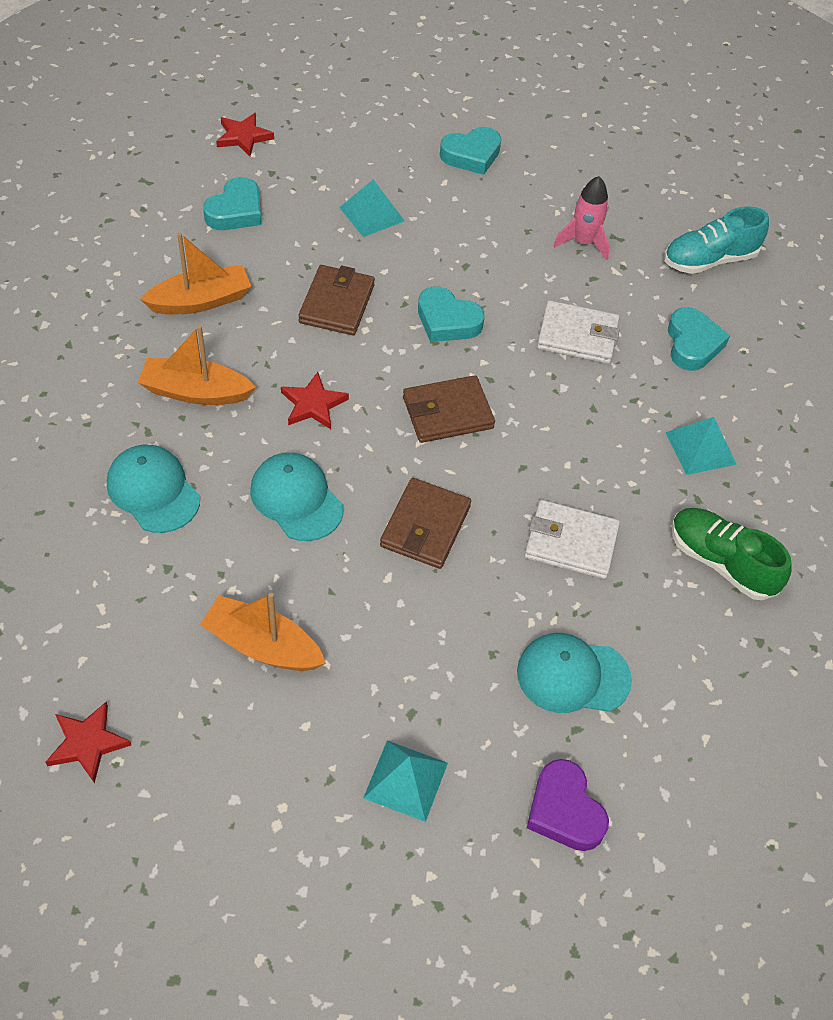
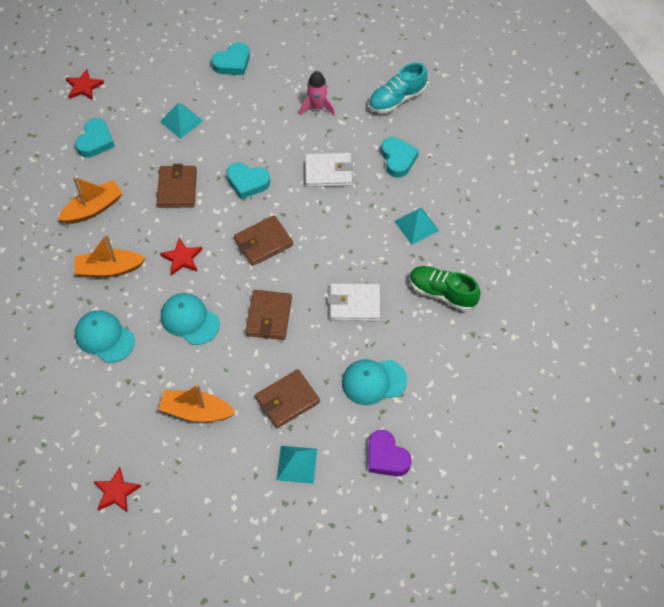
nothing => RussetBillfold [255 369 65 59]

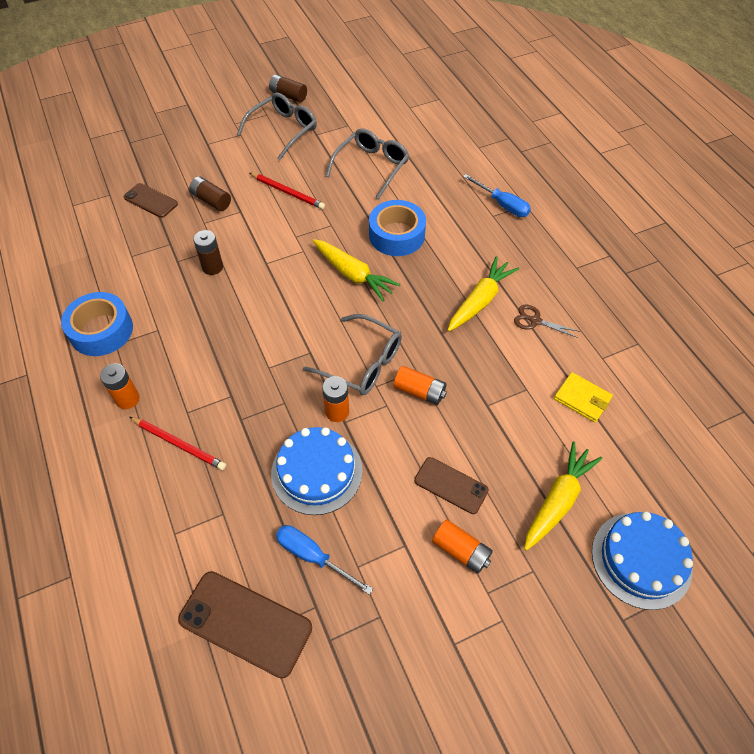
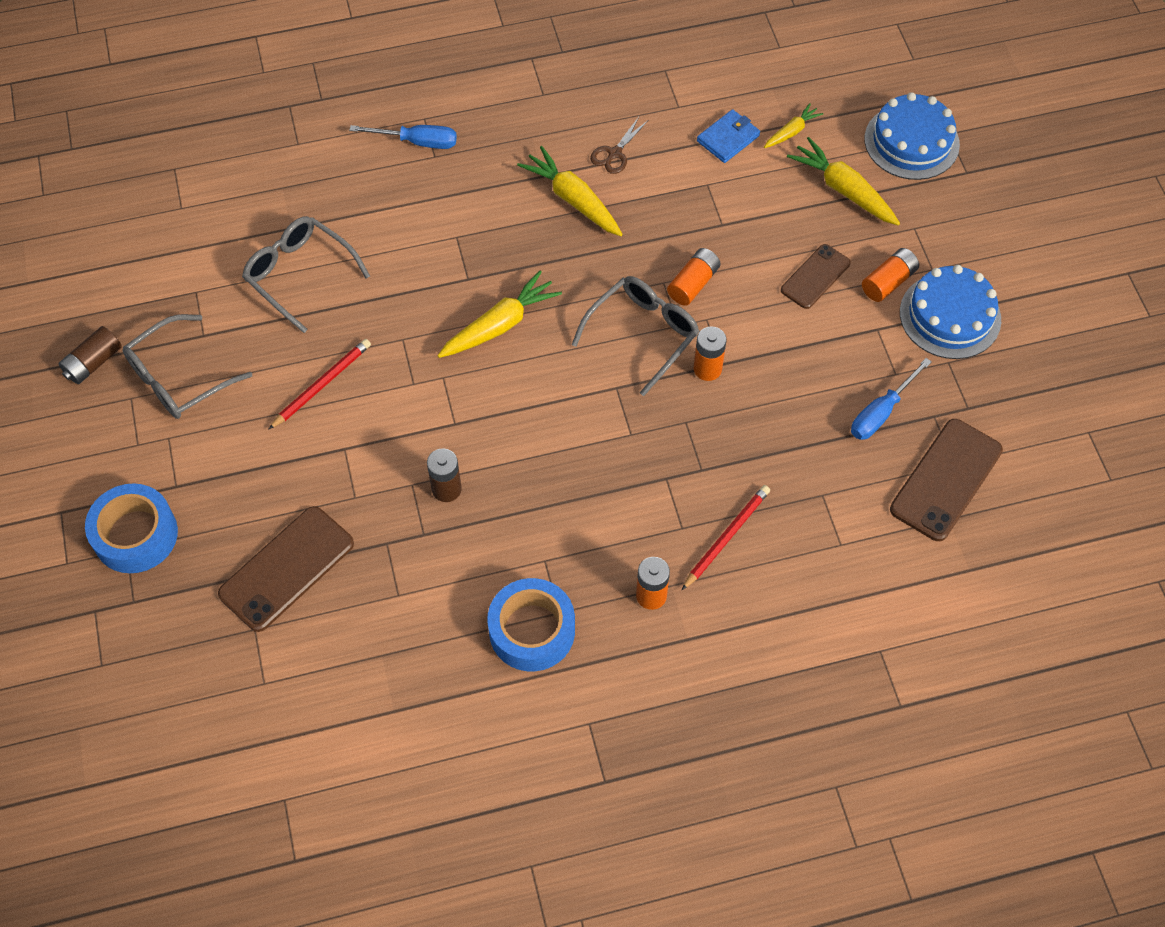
BlueStickyTape [369 200 57 56] => BlueStickyTape [85 483 93 90], shifted
GreyGlasses [237 93 80 67] => GreyGlasses [123 314 129 105], 90 degrees counterclockwise
RussetPhone [123 183 55 35] => RussetPhone [218 506 136 126], x1.62
BlueScrewdriver [463 174 68 43] => BlueScrewdriver [349 125 108 24], 45 degrees clockwise
YellowBillfold [554 372 59 50] => BlueBillfold [697 109 63 54]
nothing => YellowToyCarrot [764 103 59 45]
BlueLayerCake [271 427 92 88] => BlueLayerCake [900 265 101 94], shifted
RussetAaBattery [189 176 42 35] => nothing

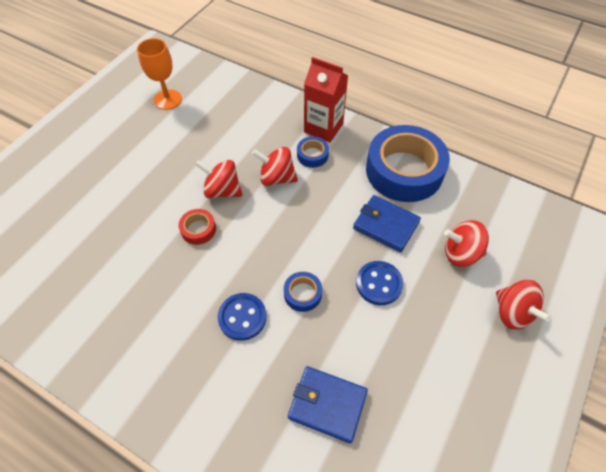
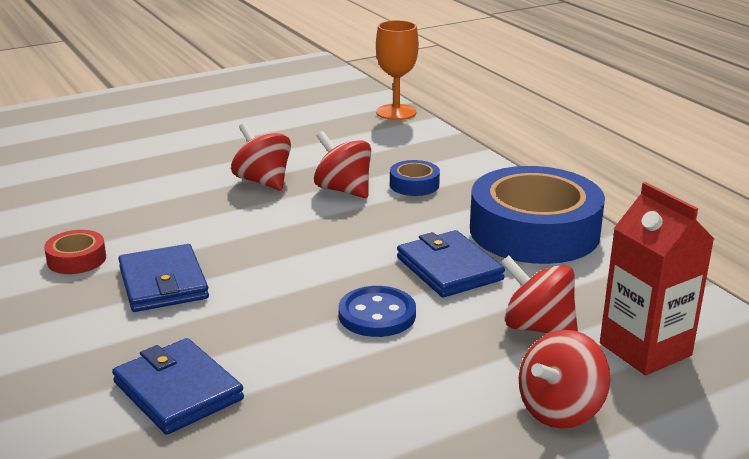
ScarletStickyTape [179 209 37 36] => ScarletStickyTape [44 230 62 44], shifted
BlueButton [218 293 49 48] => BlueBillfold [118 244 91 68]
OrangeChalice [137 38 45 72] => OrangeChalice [376 20 43 100], shifted
ScarletWhirligig [496 280 55 49] => ScarletWhirligig [519 330 92 99], 45 degrees clockwise
ScarletJuiceCarton [304 57 44 85] => ScarletJuiceCarton [600 182 114 193], shifted
BlueStickyTape [284 272 38 40] => nothing

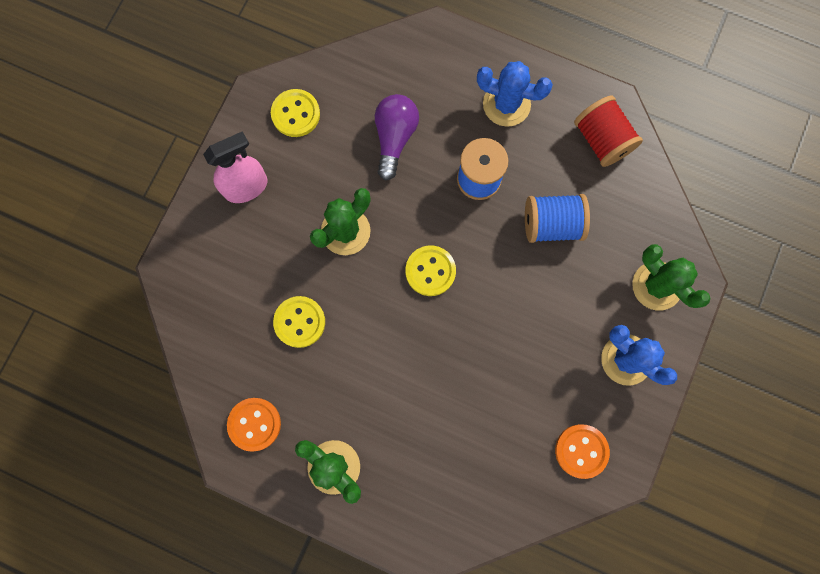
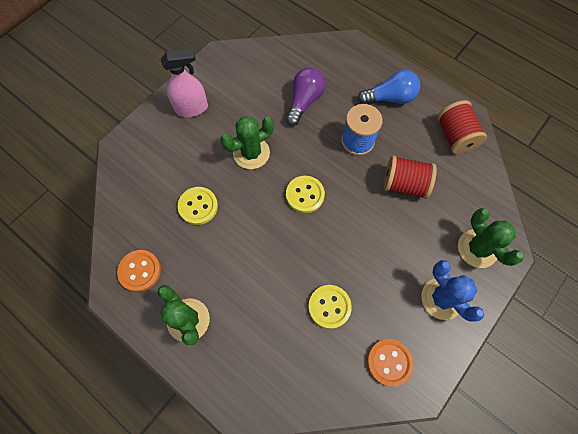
YellowButton [271 89 49 48] => YellowButton [308 285 44 44], shifted
BlueCactus [477 61 76 66] => BlueLightbulb [358 70 62 34]
BlueSpool [525 194 65 49] => ScarletSpool [383 155 54 44]

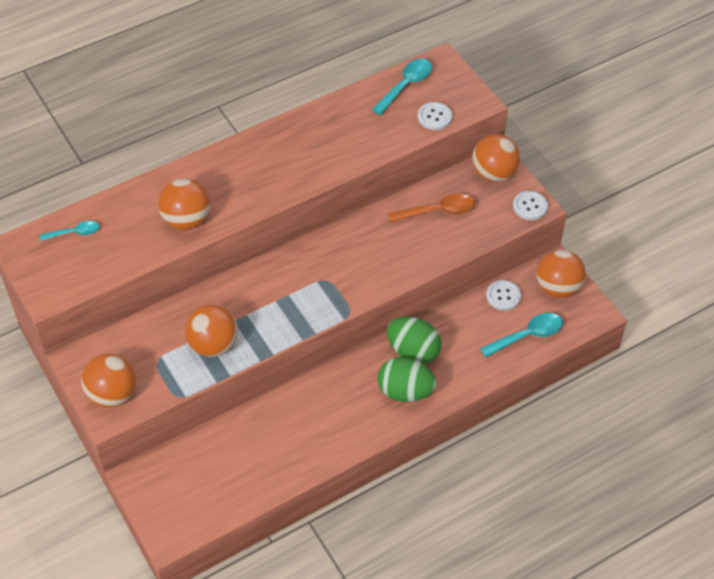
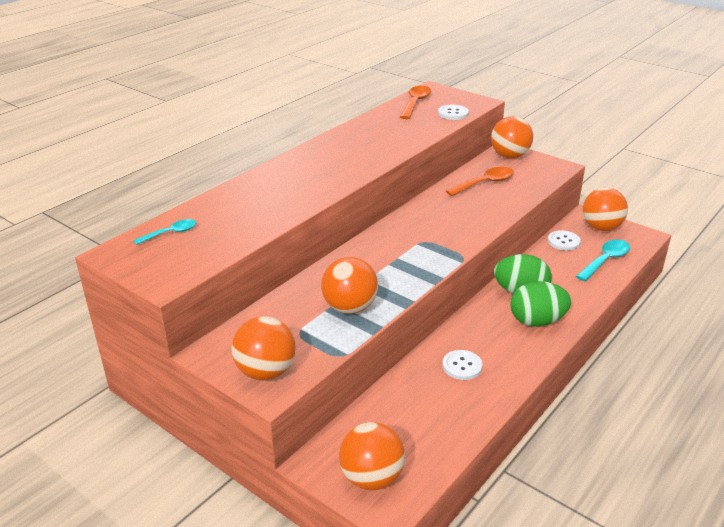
OrangePlayBall [158 178 52 52] => OrangePlayBall [339 422 66 68], shifted
TurquoiseTablespoon [372 59 60 56] => OrangeTablespoon [400 86 31 33]
SnowWhiteButton [513 191 35 29] => SnowWhiteButton [443 350 40 30], shifted

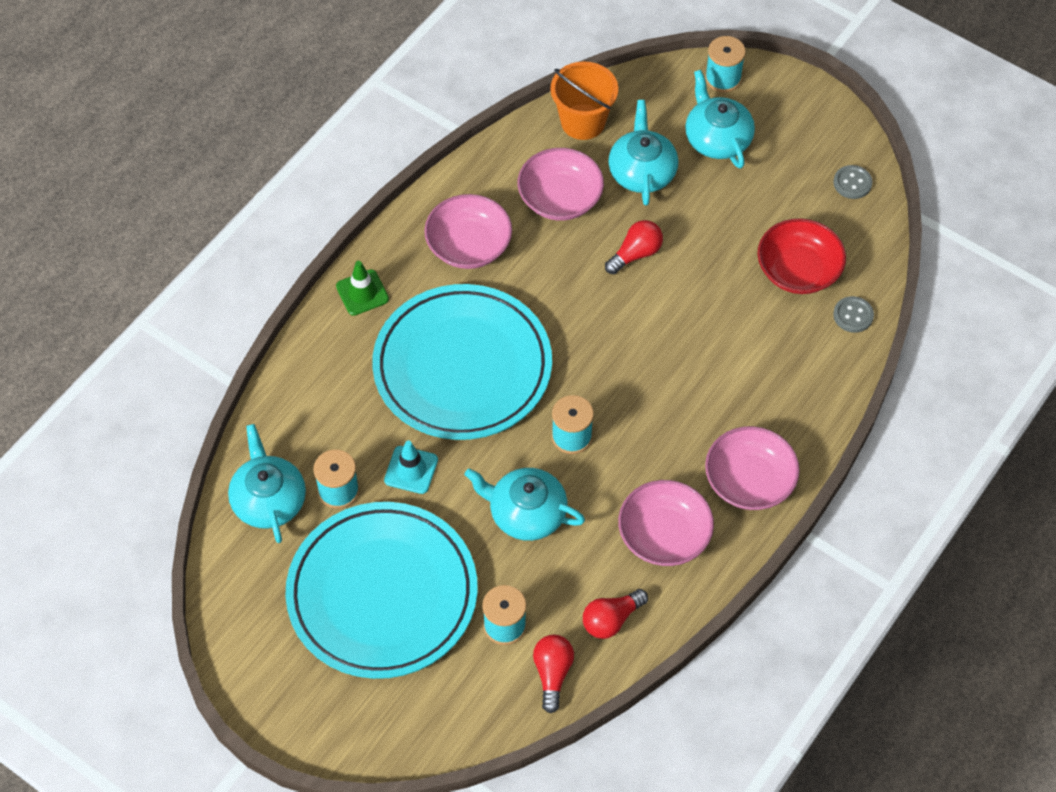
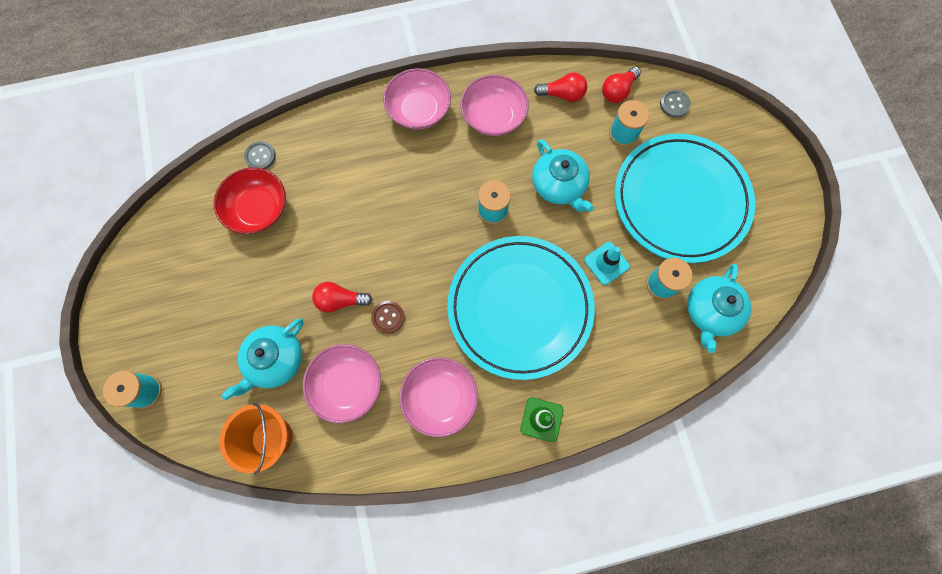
nothing => RussetButton [371 301 34 33]
GreyButton [833 165 40 34] => GreyButton [660 90 31 28], shifted
TurquoiseTeapot [685 70 70 99] => nothing

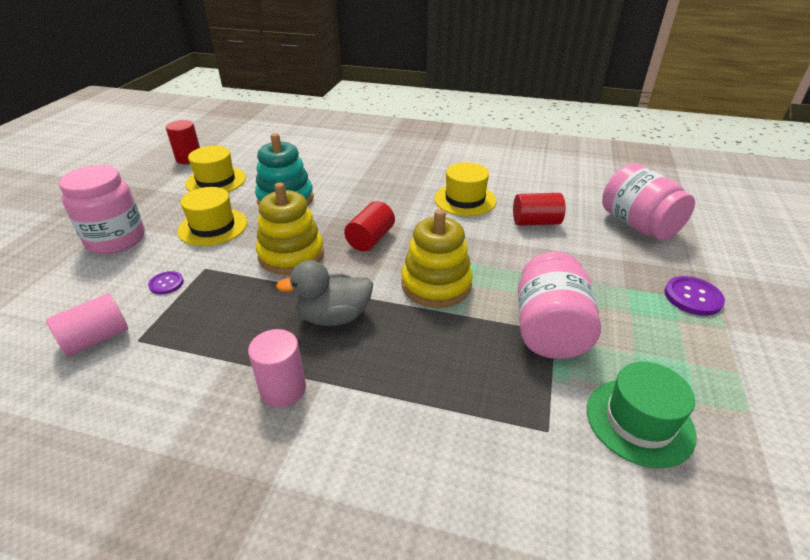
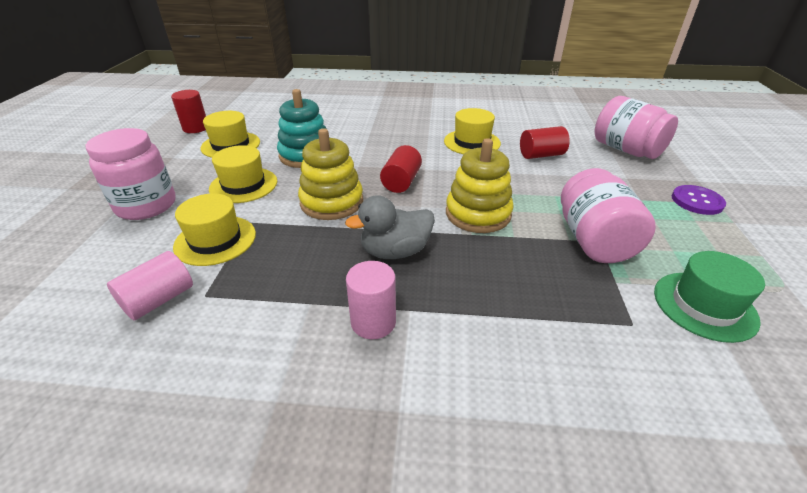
VioletButton [148 271 36 24] => YellowTopHat [173 194 83 72]

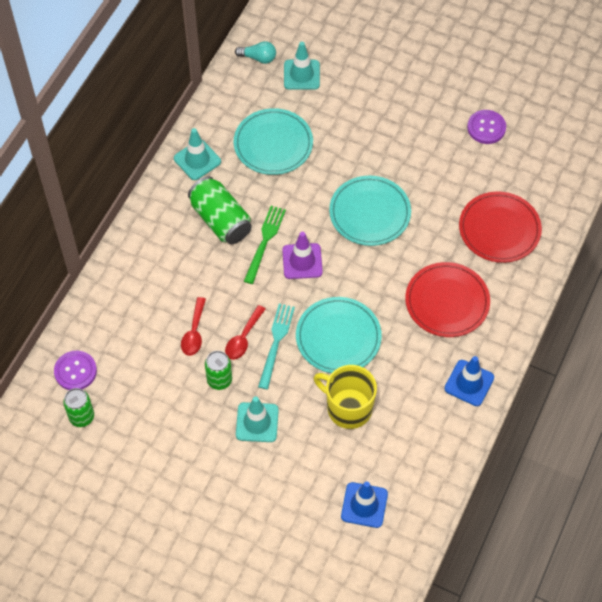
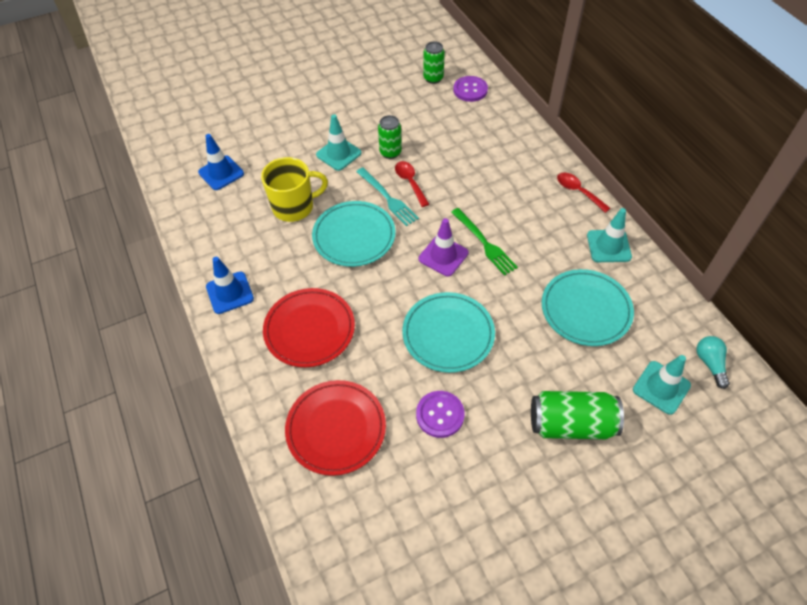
VioletButton [467 110 39 34] => VioletButton [416 391 49 47], shifted
EmeraldCan [188 176 64 68] => EmeraldCan [531 391 93 48], shifted
ScarletTablespoon [181 297 25 59] => ScarletTablespoon [557 172 53 41], shifted
TurquoiseLightbulb [235 41 41 23] => TurquoiseLightbulb [696 336 34 53], 120 degrees clockwise

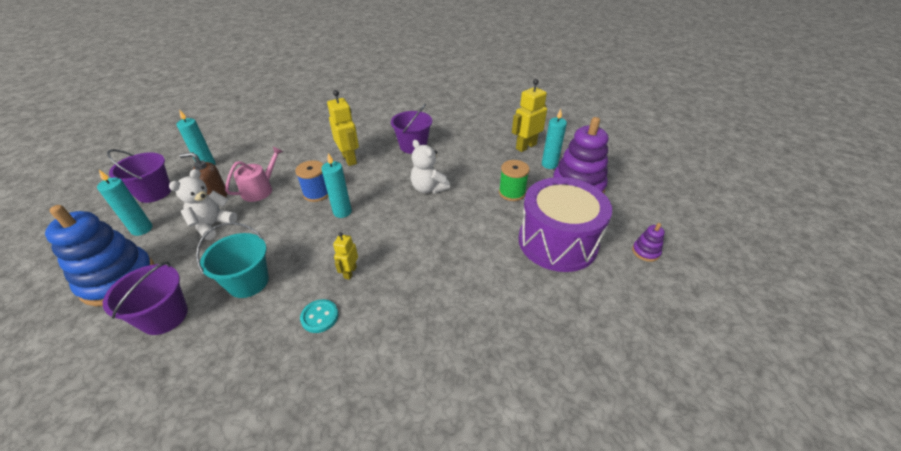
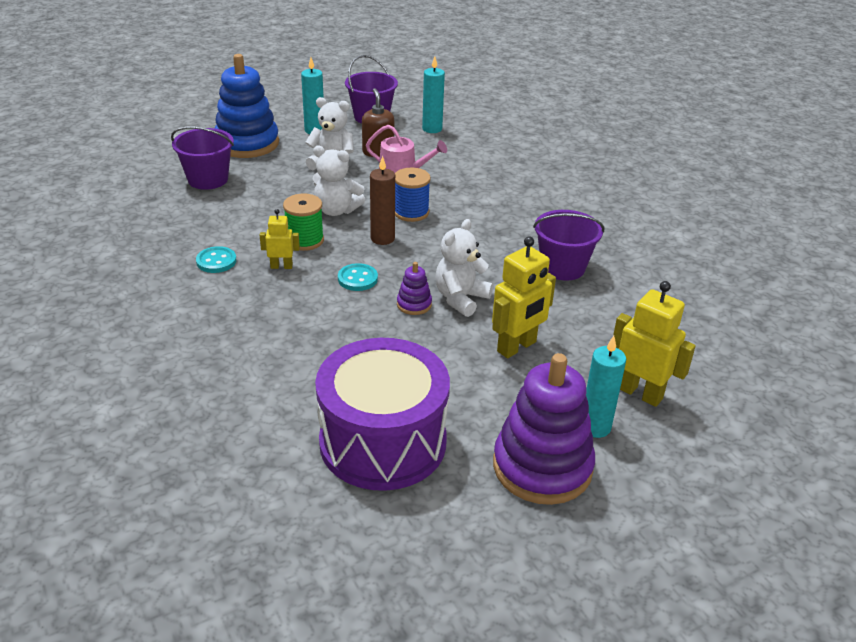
EmeraldSpool [499 160 31 41] => EmeraldSpool [283 194 41 57], shifted
nothing => SnowWhiteStuffedBear [313 146 52 70]
nothing => TurquoiseButton [338 263 40 28]
TurquoisePillarCandle [321 153 31 65] => RussetPillarCandle [370 156 25 89]
VioletStackingRings [632 223 33 39] => VioletStackingRings [397 262 35 53], shifted
YellowRobot [327 90 32 76] => YellowRobot [492 236 64 122], shifted
TurquoisePail [196 222 73 76] => nothing

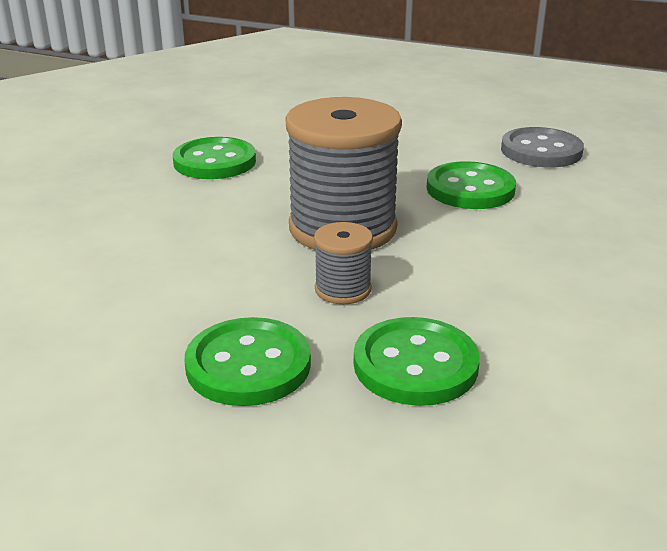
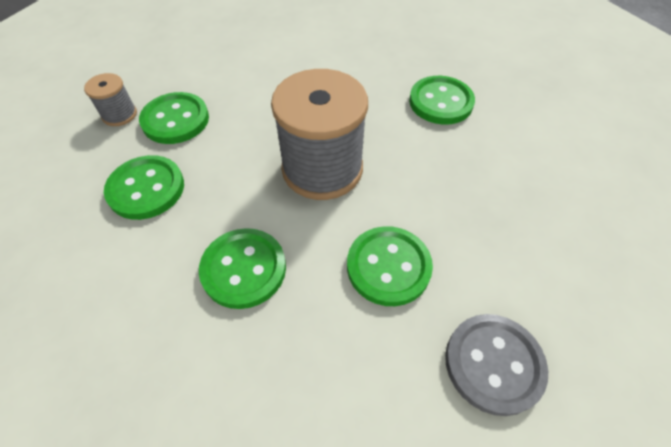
GreySpool [314 222 59 82] => GreySpool [84 73 53 53], shifted
nothing => EmeraldButton [199 228 87 81]

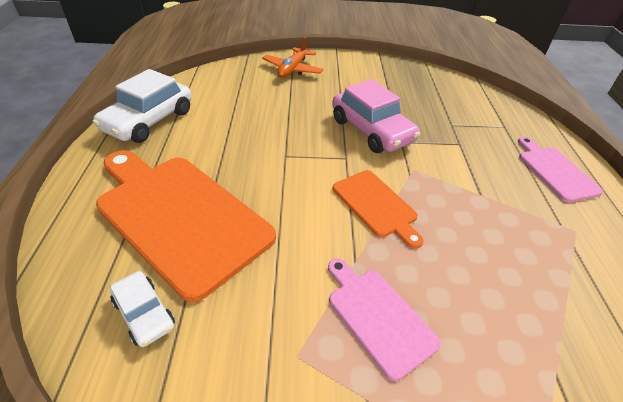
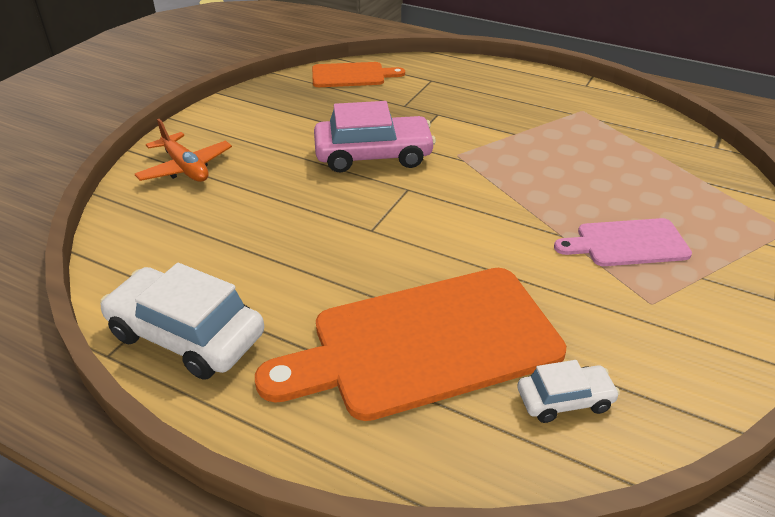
SnowWhiteAutomobile [93 69 99 74] => SnowWhiteAutomobile [100 263 164 117], 150 degrees clockwise
OrangeCuttingBoard [333 170 91 79] => OrangeCuttingBoard [312 62 93 25], shifted
PinkCuttingBoard [518 137 85 65] => nothing

